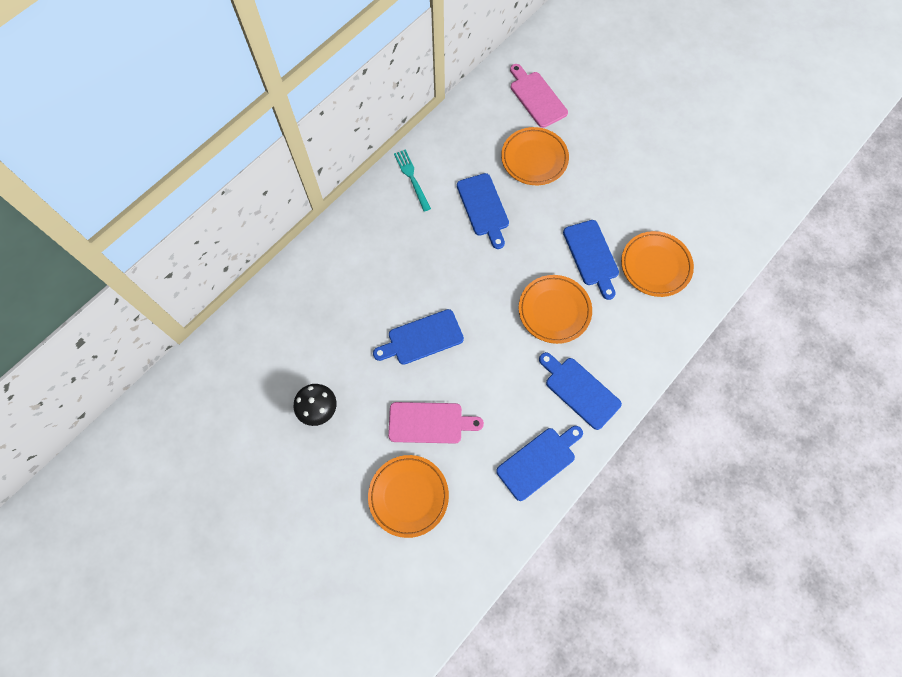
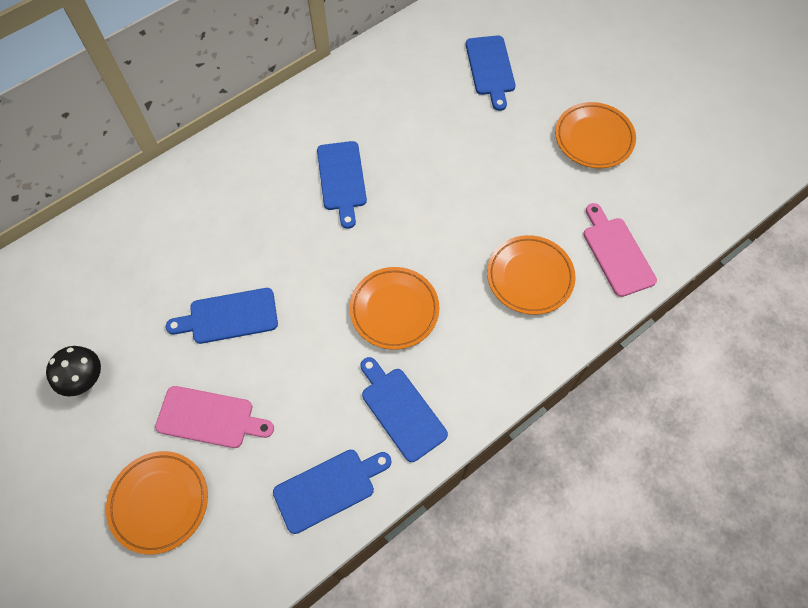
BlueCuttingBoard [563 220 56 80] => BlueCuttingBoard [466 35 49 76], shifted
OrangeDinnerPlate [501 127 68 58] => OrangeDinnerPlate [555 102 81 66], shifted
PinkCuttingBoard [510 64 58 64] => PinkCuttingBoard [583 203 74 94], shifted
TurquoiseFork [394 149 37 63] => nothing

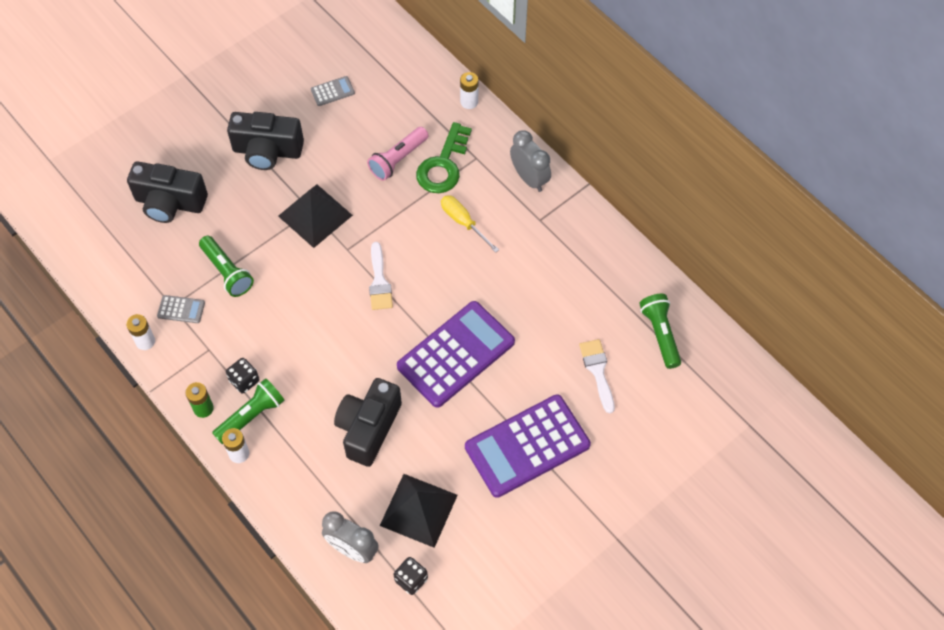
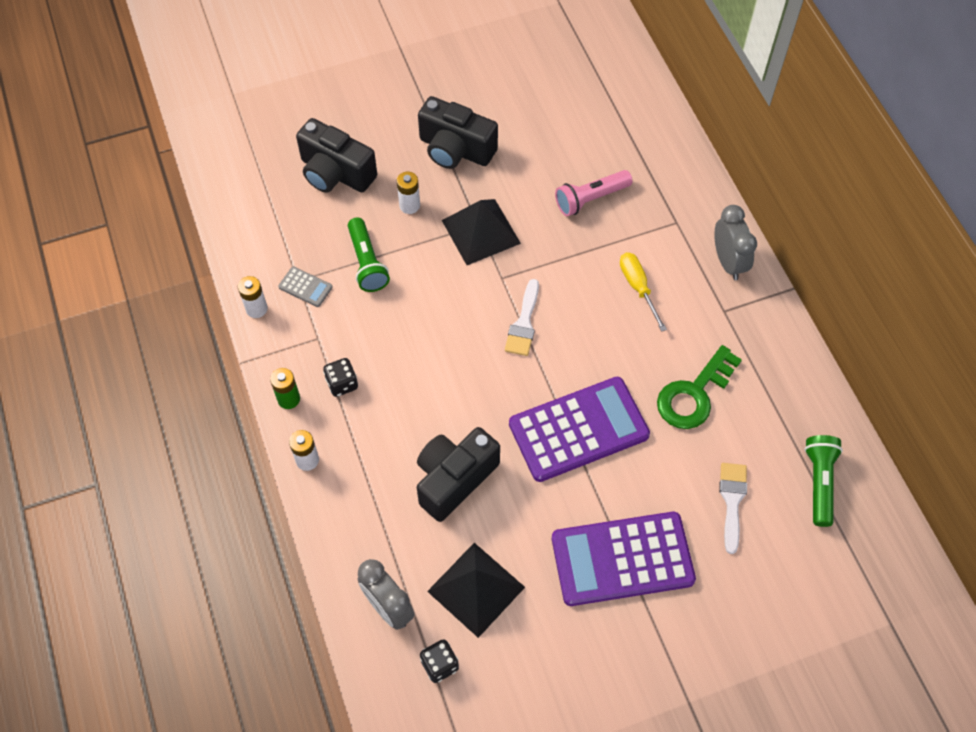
SnowWhiteAaBattery [460 72 18 37] => SnowWhiteAaBattery [397 172 23 42], shifted
EmeraldDoorKey [416 122 56 71] => EmeraldDoorKey [657 345 85 84], shifted
EmeraldTorch [212 378 73 66] => nothing
GreyPocketCalculator [311 76 44 30] => nothing

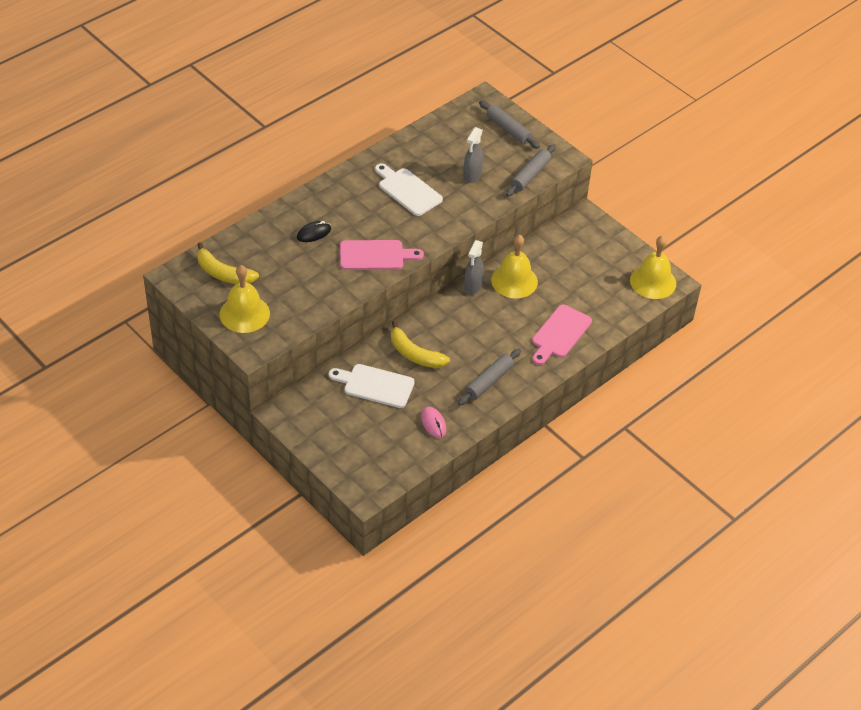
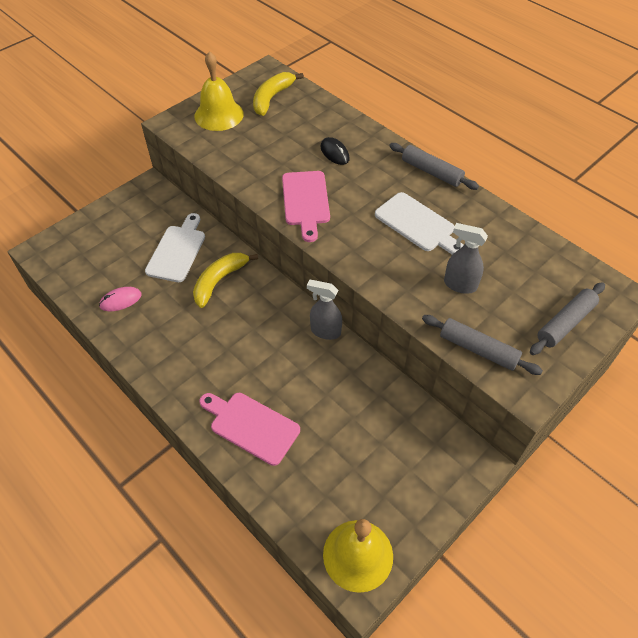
SnowWhiteCuttingBoard [375 163 68 53] => SnowWhiteCuttingBoard [375 192 89 63], 90 degrees clockwise
GreyDoughRoller [458 349 63 56] => GreyDoughRoller [389 143 90 47], shifted
YellowSchoolBell [491 235 47 63] => nothing

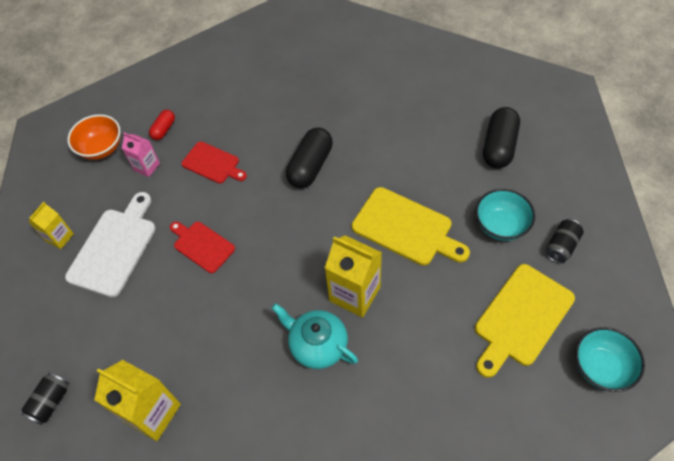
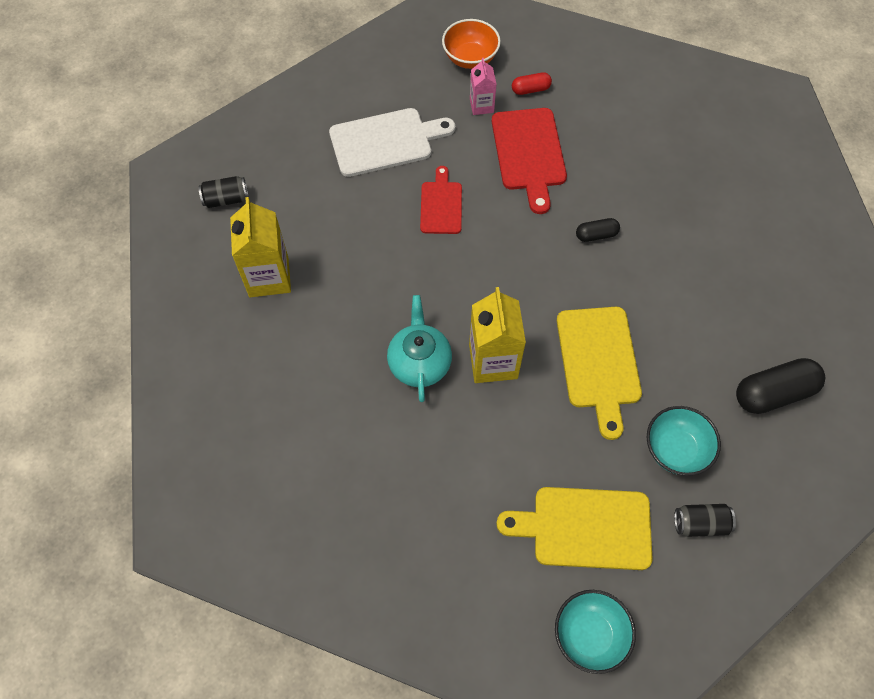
ScarletCuttingBoard [181 141 66 43] => ScarletCuttingBoard [492 108 75 106], x1.61
EbonyCapsule [286 128 47 60] => EbonyCapsule [576 218 44 24], x0.53
YellowJuiceCarton [28 202 46 47] => nothing

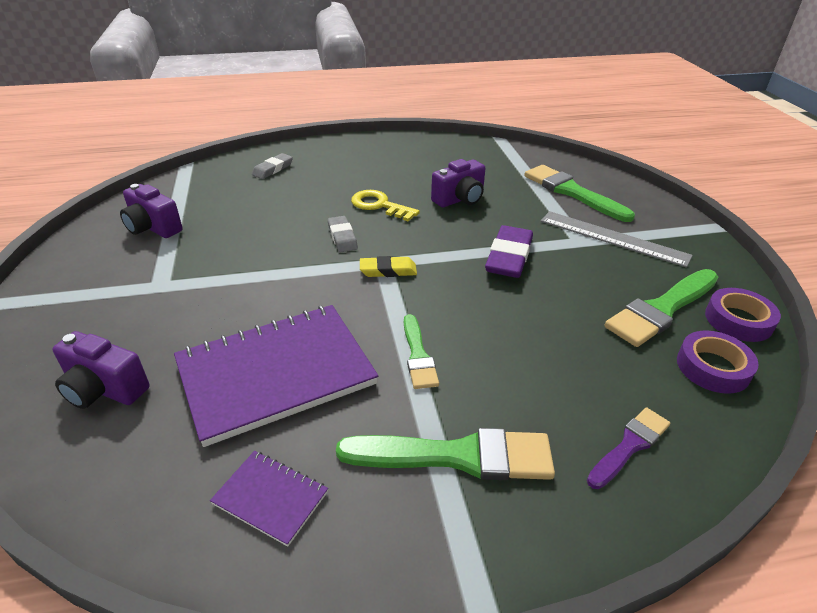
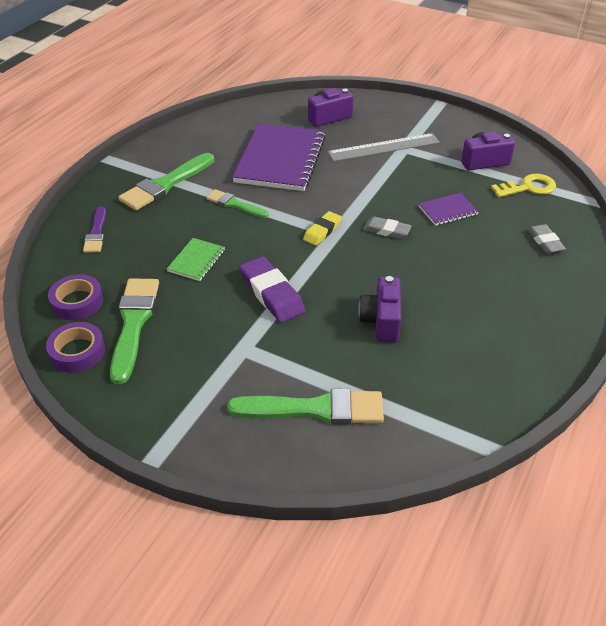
nothing => EmeraldNotepad [167 238 58 43]
GreyRuler [541 211 152 57] => GreyRuler [328 133 112 29], shifted
VioletNotepad [210 451 118 96] => VioletNotepad [419 193 60 33], shifted
YellowDoorKey [351 190 69 32] => YellowDoorKey [491 174 65 23], shifted

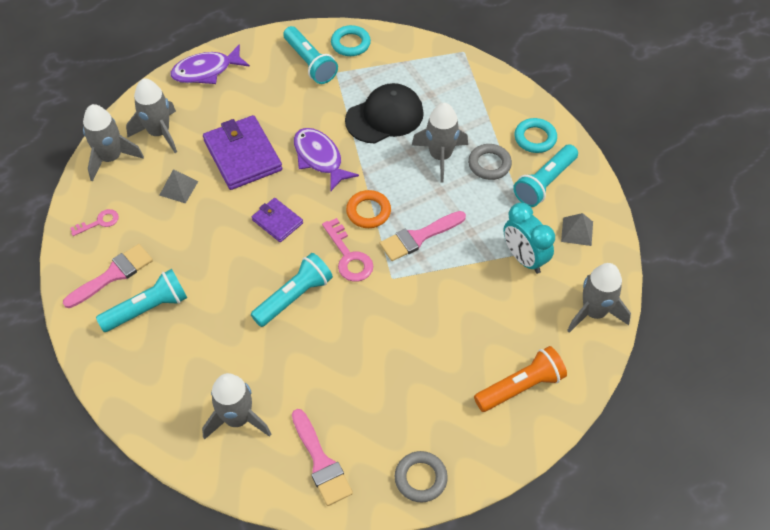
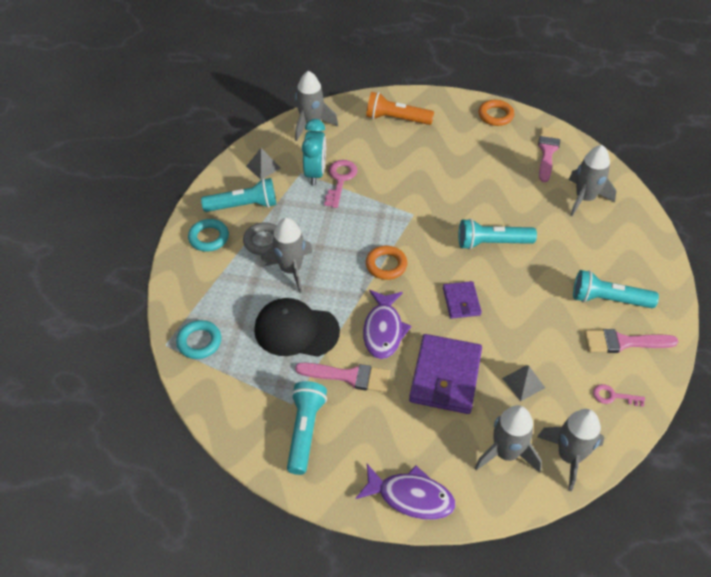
TurquoiseHoop [331 25 40 31] => TurquoiseHoop [176 320 45 39], shifted
PinkPaintbrush [380 211 86 50] => PinkPaintbrush [295 363 95 29], shifted
PinkDoorKey [322 218 51 64] => PinkDoorKey [324 160 33 48], shifted
GreyHoop [395 451 53 52] => OrangeHoop [478 100 36 26]

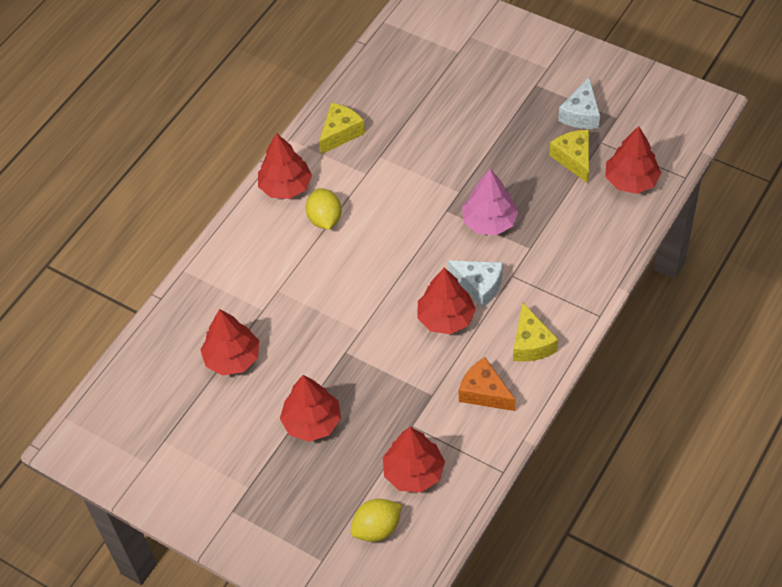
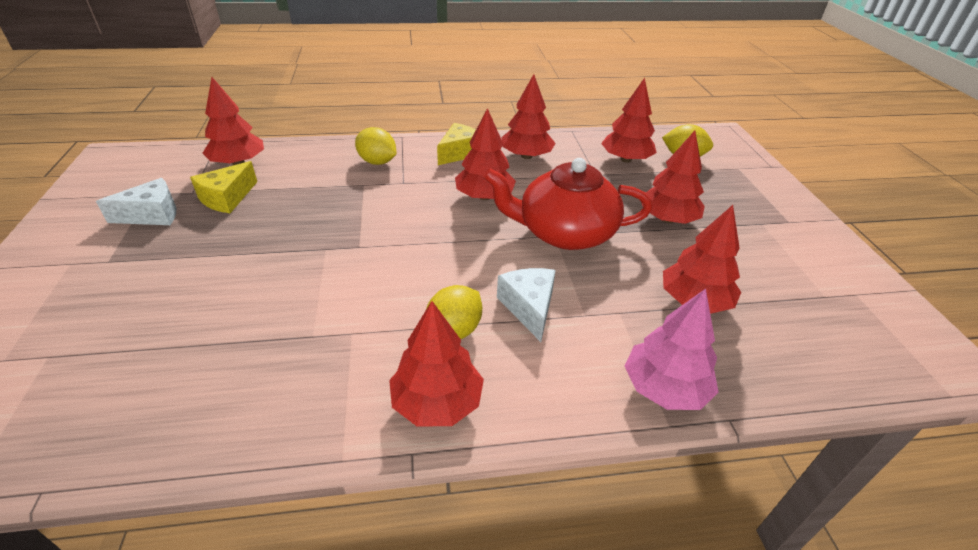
nothing => YellowCitrusFruit [355 127 42 38]
nothing => ScarletTeapot [484 158 168 92]
SnowWhiteCheese [448 260 55 48] => SnowWhiteCheese [497 268 59 74], shifted
OrangeCheese [458 357 58 54] => ScarletFirTree [501 74 54 85]
PinkFirTree [462 169 56 66] => PinkFirTree [625 289 94 121], shifted
YellowCheese [319 103 46 51] => nothing

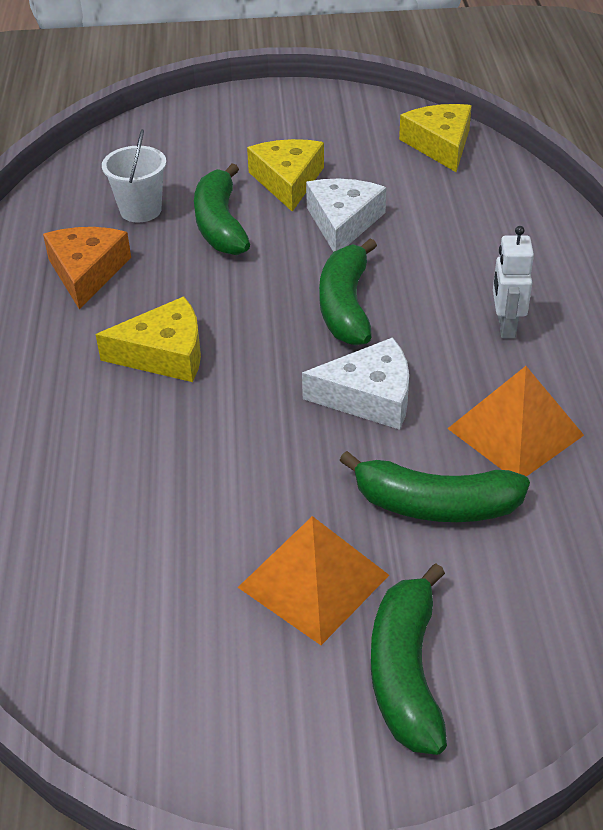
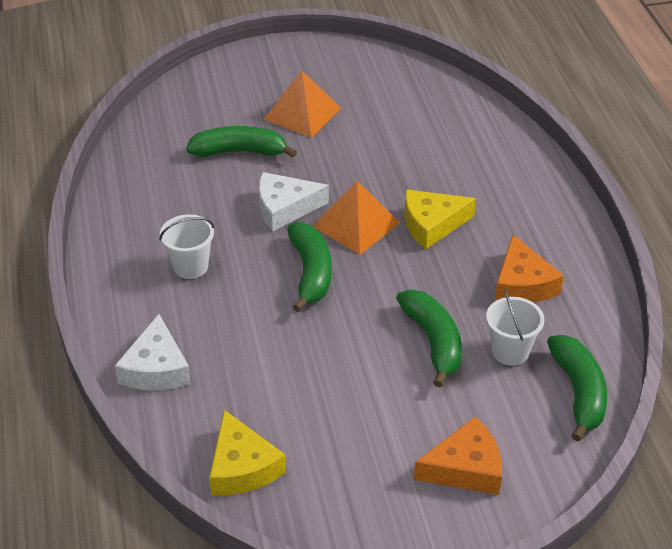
SnowWhiteCheese [306 179 80 73] => SnowWhiteCheese [115 314 76 76], shifted
SnowWhiteRobot [493 226 41 112] => SnowWhitePail [159 214 55 65]
OrangePyramidShape [447 366 137 111] => OrangePyramidShape [313 181 87 74], shifted
nothing => OrangeCheese [414 417 88 78]
EmeraldBananaFruit [371 563 76 192] => EmeraldBananaFruit [547 335 60 107], shifted
YellowCheese [247 139 77 73] => nothing

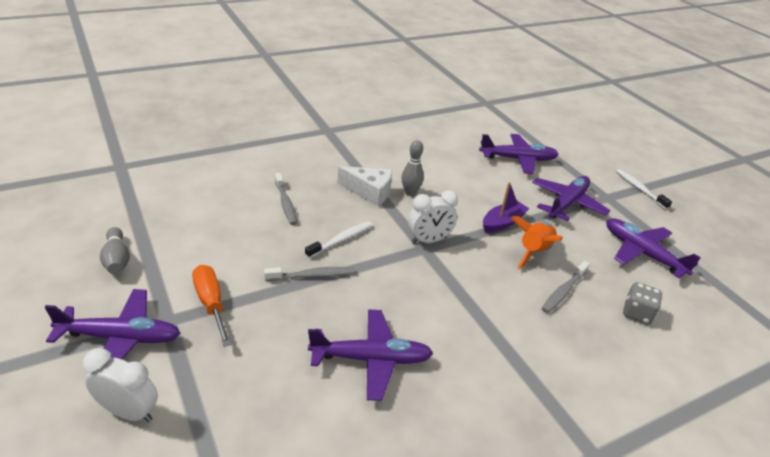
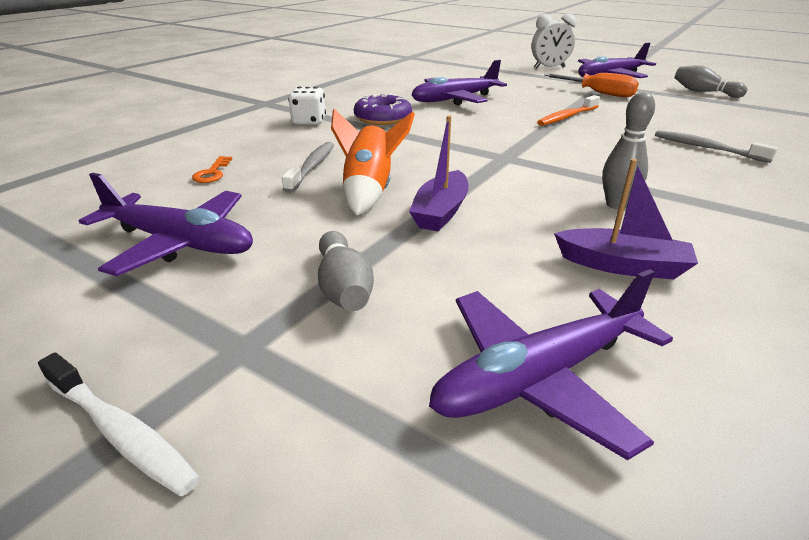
GreyDie [623 282 39 42] => OrangeDoorKey [192 156 40 27]
nothing => SnowWhiteDie [288 87 38 38]
VioletPlane [532 176 78 45] => GreyTenpin [318 231 56 80]
nothing => VioletGlazedDonut [354 93 58 32]
GreyToothbrush [264 267 90 14] => OrangeToothbrush [537 95 63 31]
nothing => VioletToyBoat [554 159 144 120]
SnowWhiteToothbrush [305 221 68 37] => nothing
SnowWhiteCheese [338 166 54 40] => nothing
SnowWhiteClock [408 190 50 53] => nothing

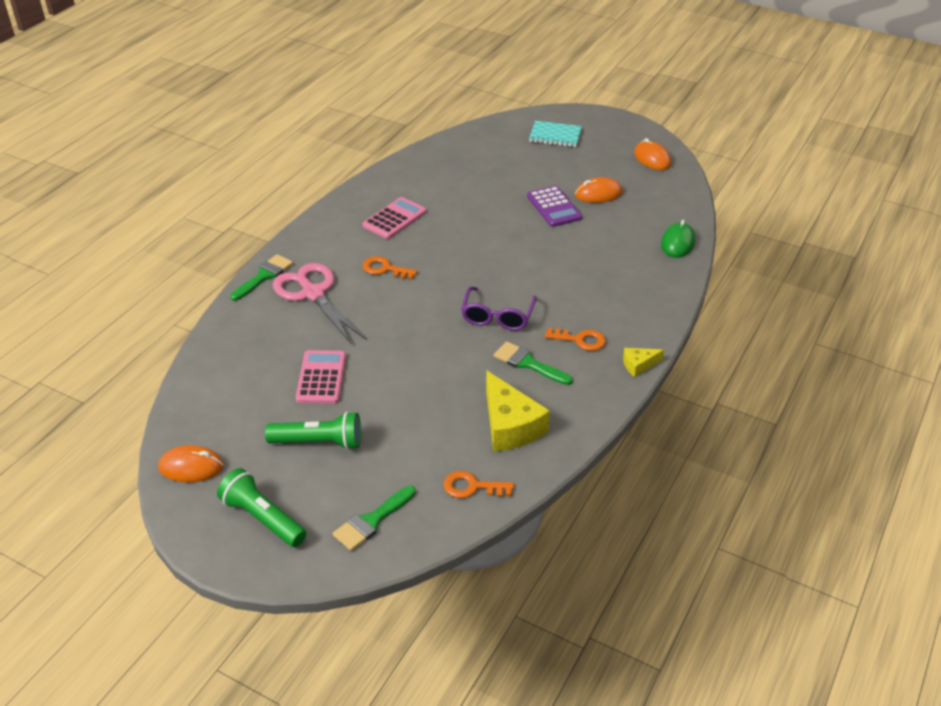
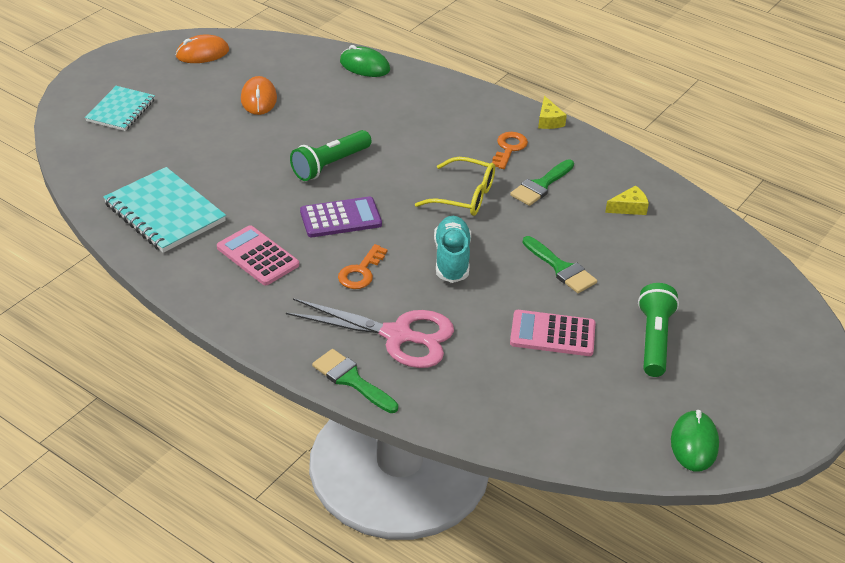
nothing => TurquoiseNotepad [103 167 123 86]
PinkPairOfScissors [273 263 93 81] => PinkPairOfScissors [286 298 168 70], 135 degrees counterclockwise
EmeraldTorch [217 468 90 79] => EmeraldTorch [290 130 82 51], shifted
VioletPocketCalculator [527 186 55 41] => VioletPocketCalculator [300 196 82 41], shifted
VioletGlasses [461 287 76 44] => YellowGlasses [415 157 80 59]
nothing => TurquoiseShoe [434 216 37 67]
EmeraldPaintbrush [333 486 83 65] => EmeraldPaintbrush [523 236 74 57], shifted
YellowCheese [486 370 64 82] => YellowCheese [605 185 44 30], x0.50
OrangePcMouse [158 445 66 37] => EmeraldPcMouse [671 410 48 61]
OrangeDoorKey [444 471 70 27] => nothing

